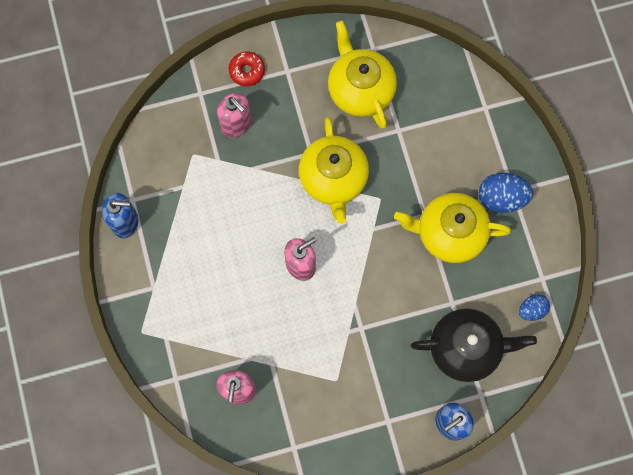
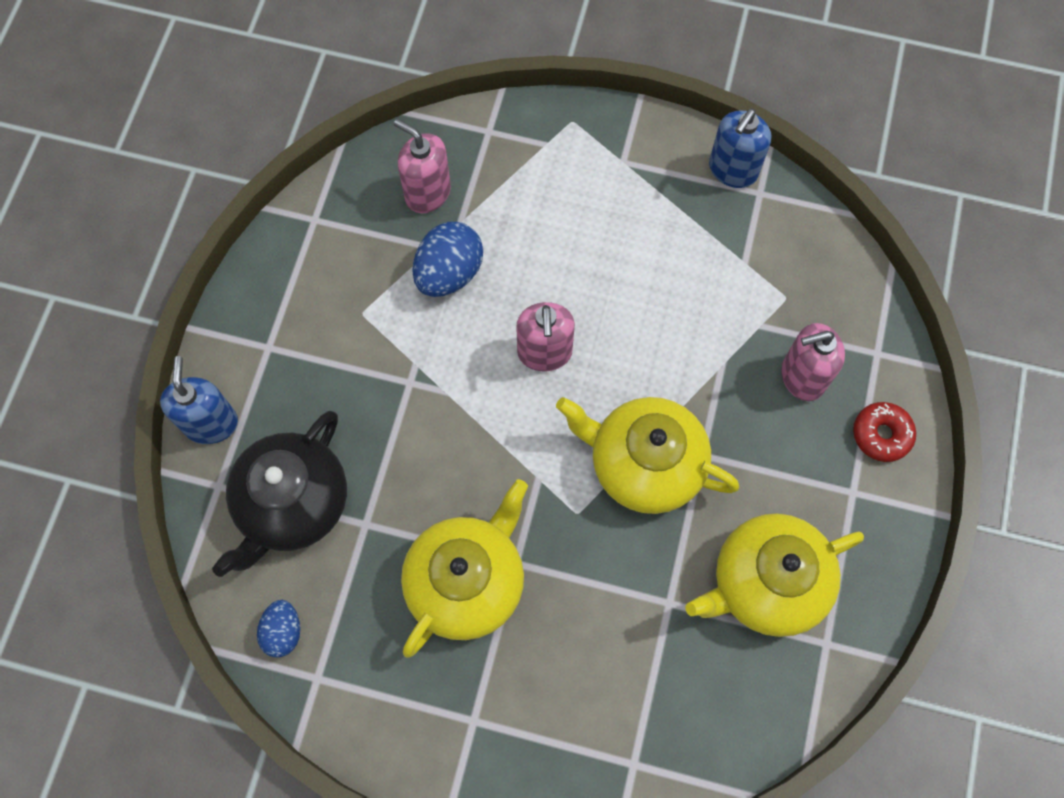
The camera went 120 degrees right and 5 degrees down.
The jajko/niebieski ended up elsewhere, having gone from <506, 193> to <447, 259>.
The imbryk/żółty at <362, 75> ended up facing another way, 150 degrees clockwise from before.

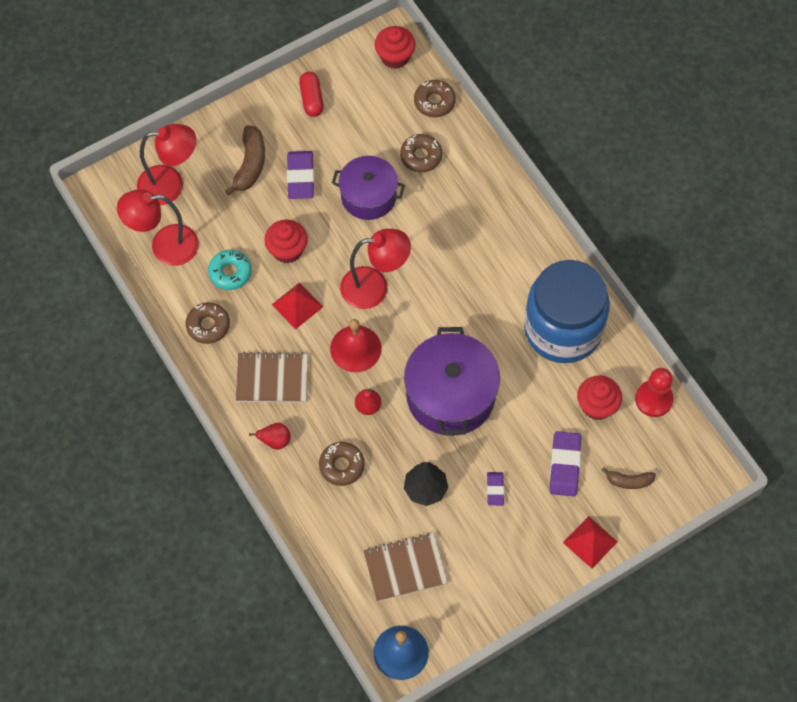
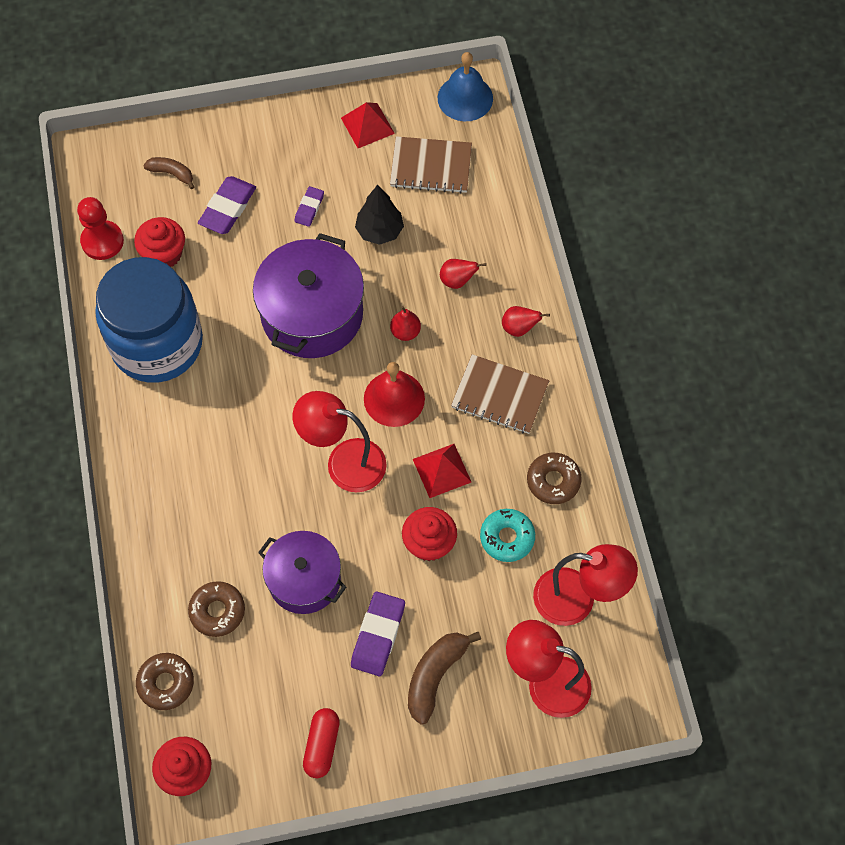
The camera went 160 degrees left and 0 degrees up.
The piramida/czerwony ended up elsewhere, having gone from <590, 542> to <368, 125>.
Where the donut/brązowy stood at <342, 464>, the gruszka/czerwony came to stand at <463, 274>.

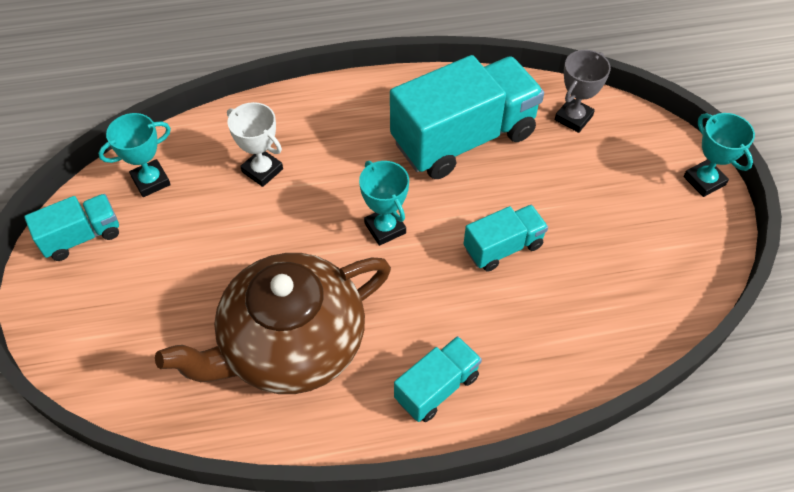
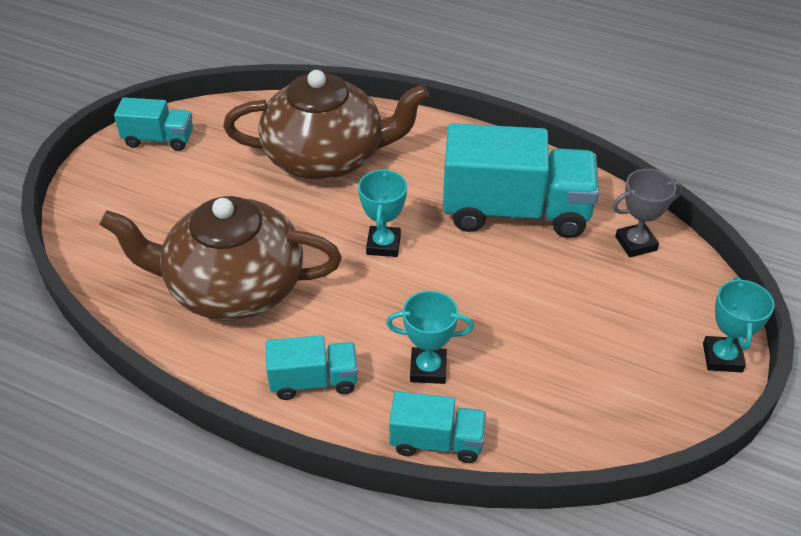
The camera went 35 degrees right and 10 degrees down.
The puchar/turkusowy ended up elsewhere, having gone from <134, 155> to <430, 337>.
The ciężarówka/turkusowy ended up elsewhere, having gone from <506, 238> to <437, 427>.
Where the puchar/biały stood at <255, 144>, the imbryk/brązowy came to stand at <326, 125>.

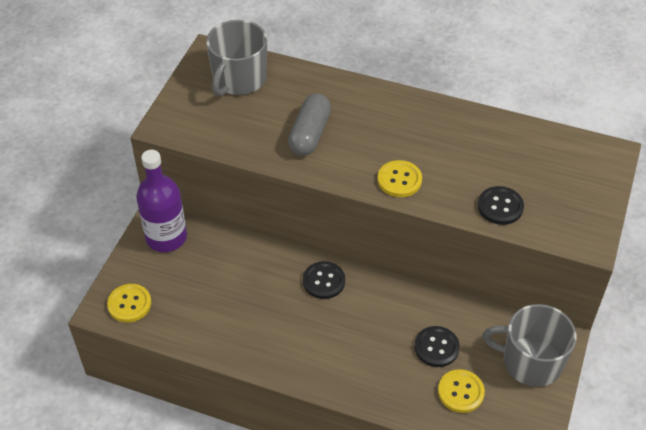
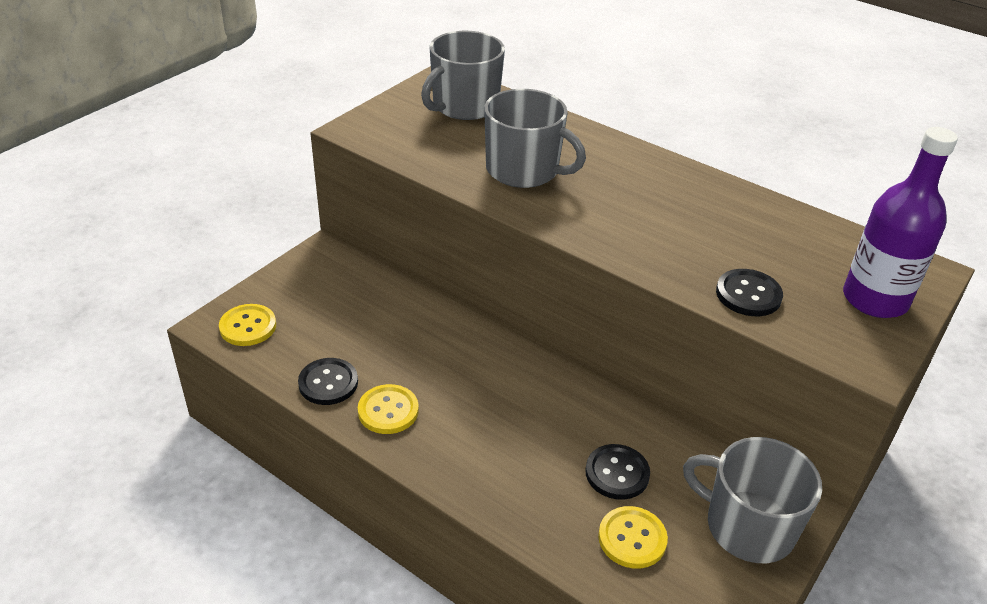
The camera went 15 degrees right and 10 degrees down.
The butelka/fioletowy ended up elsewhere, having gone from <161, 201> to <900, 222>.
The guzik/czarny ended up elsewhere, having gone from <324, 280> to <328, 381>.
The guzik/żółty ended up elsewhere, having gone from <399, 178> to <388, 409>.
Where the kapsułka/szary stood at <309, 125>, the kubek/szary came to stand at <535, 138>.

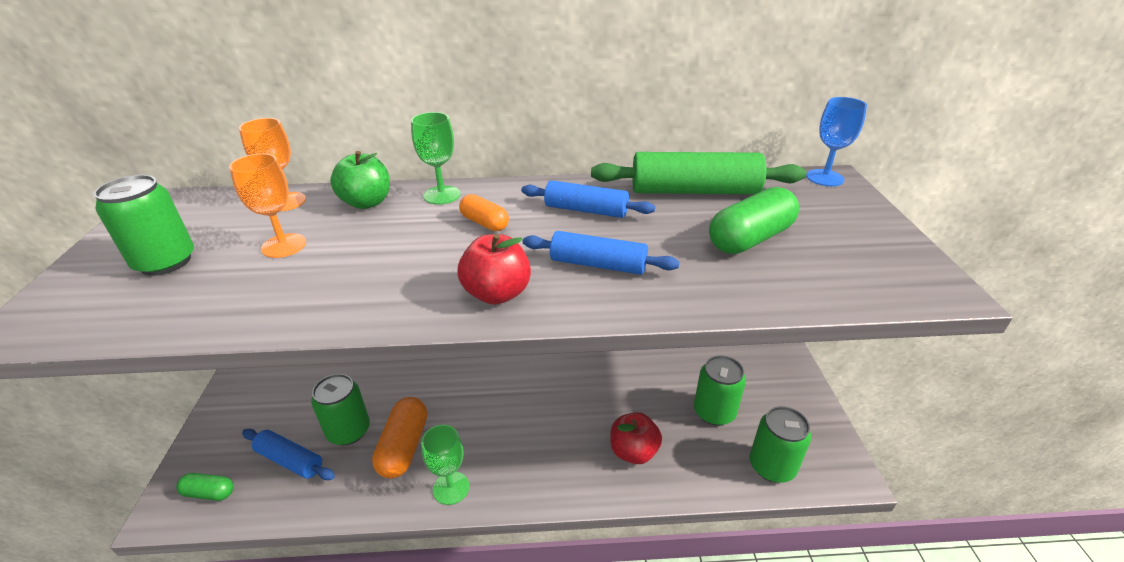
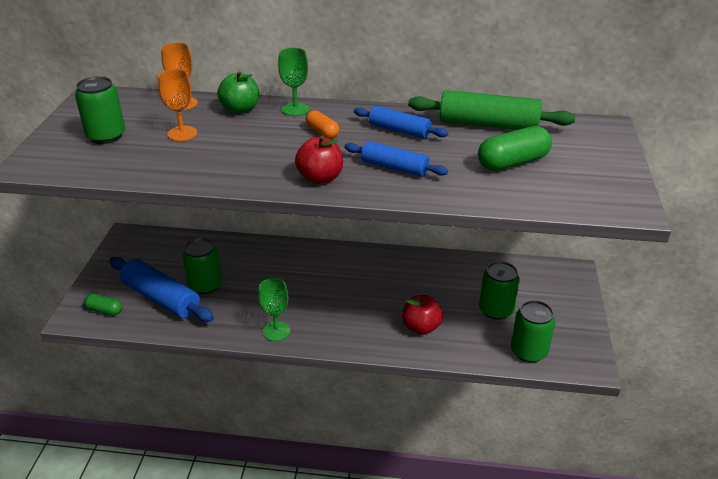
The camera went 10 degrees right and 0 degrees up.
The second view lost the kapsułka/pomarańczowy at <399, 437>.
The second view lost the kielich/niebieski at <836, 141>.
The size of the wałek do ciasta/niebieski at <288, 454> changed by a factor of 1.61.

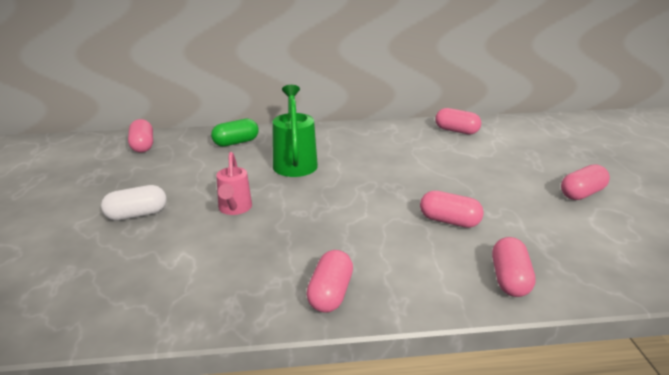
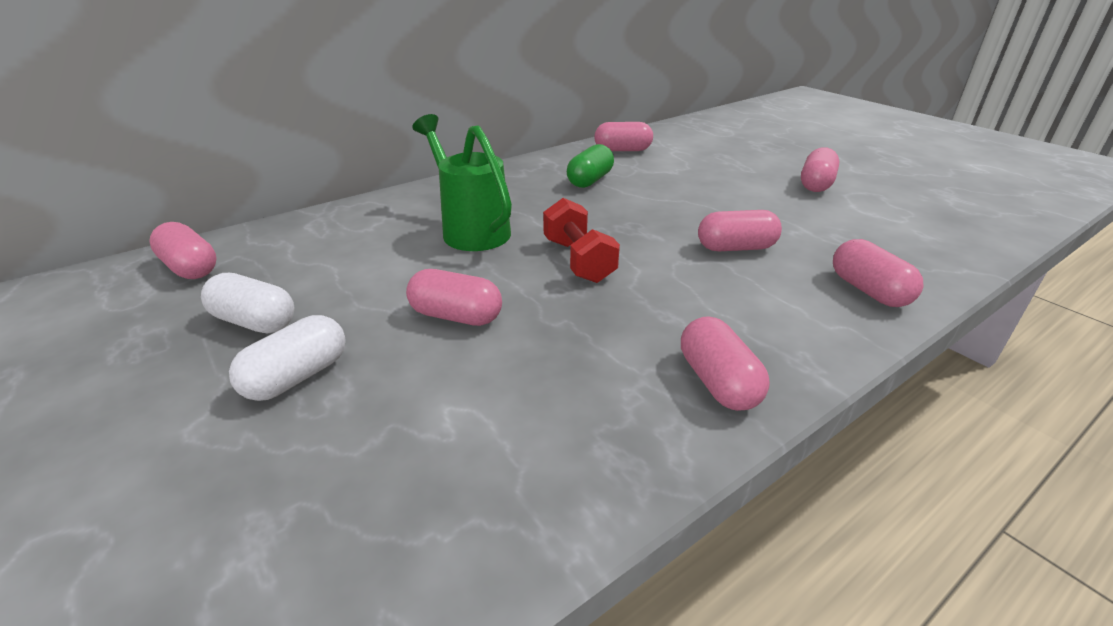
The camera went 30 degrees left and 5 degrees up.
The second view gained the kapsułka/biały at <247, 303>.
The second view gained the hantel/czerwony at <581, 240>.
The kapsułka/zielony ended up elsewhere, having gone from <235, 133> to <590, 166>.
Where the konewka/różowy stood at <234, 183>, the kapsułka/różowy came to stand at <454, 297>.

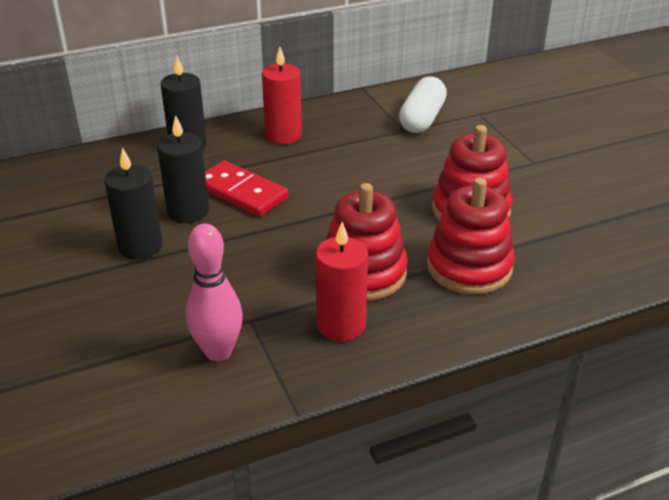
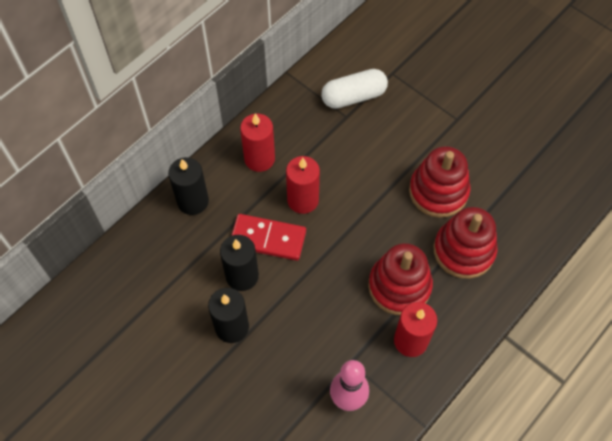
The camera went 25 degrees left and 25 degrees up.
The second view gained the świeca/czerwony at <303, 185>.
The kapsułka/biały at <423, 105> ended up facing another way, 75 degrees clockwise from before.

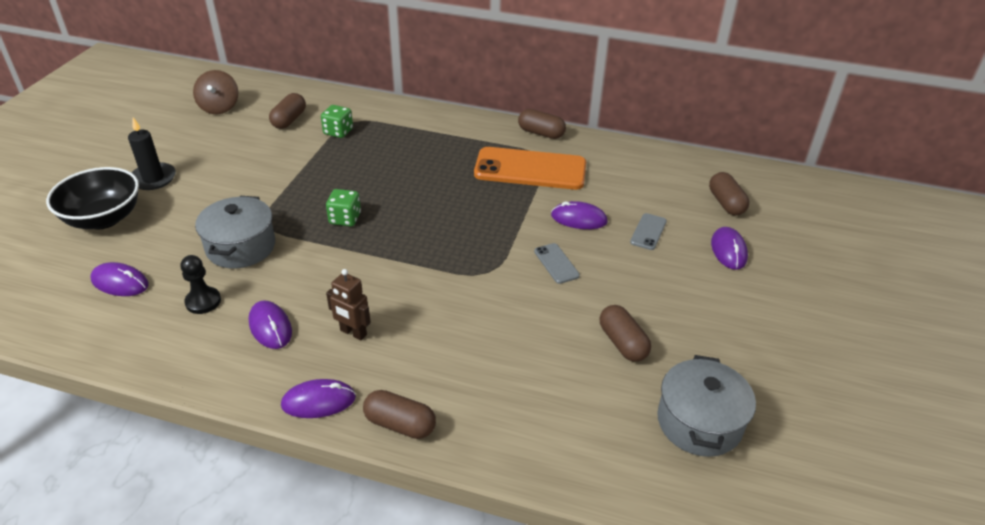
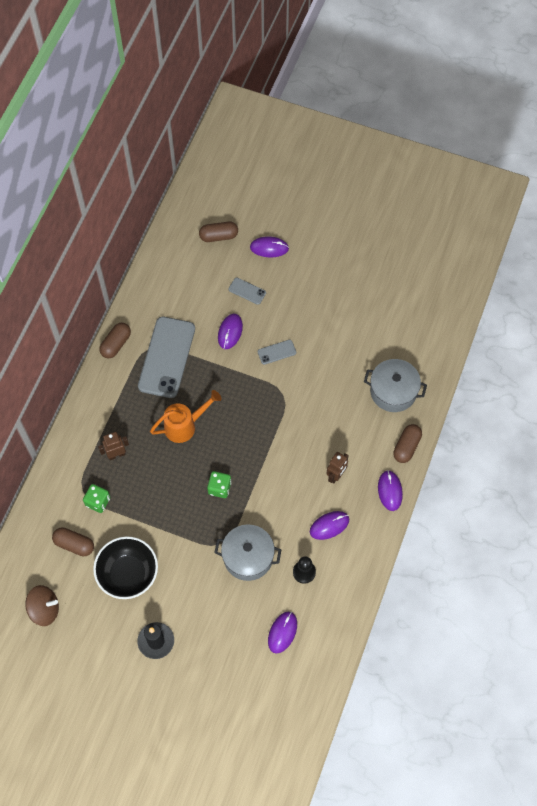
The camera went 85 degrees left and 25 degrees up.
The second view lost the kapsułka/brązowy at <625, 333>.
The second view gained the robot/brązowy at <113, 446>.
The second view gained the konewka/pomarańczowy at <186, 416>.
The miska/czarny ended up elsewhere, having gone from <92, 198> to <125, 567>.
The garnek/szary ended up elsewhere, having gone from <706, 406> to <395, 385>.
What was the telefon/pomarańczowy at <530, 168> turned into the telefon/szary at <166, 357>.

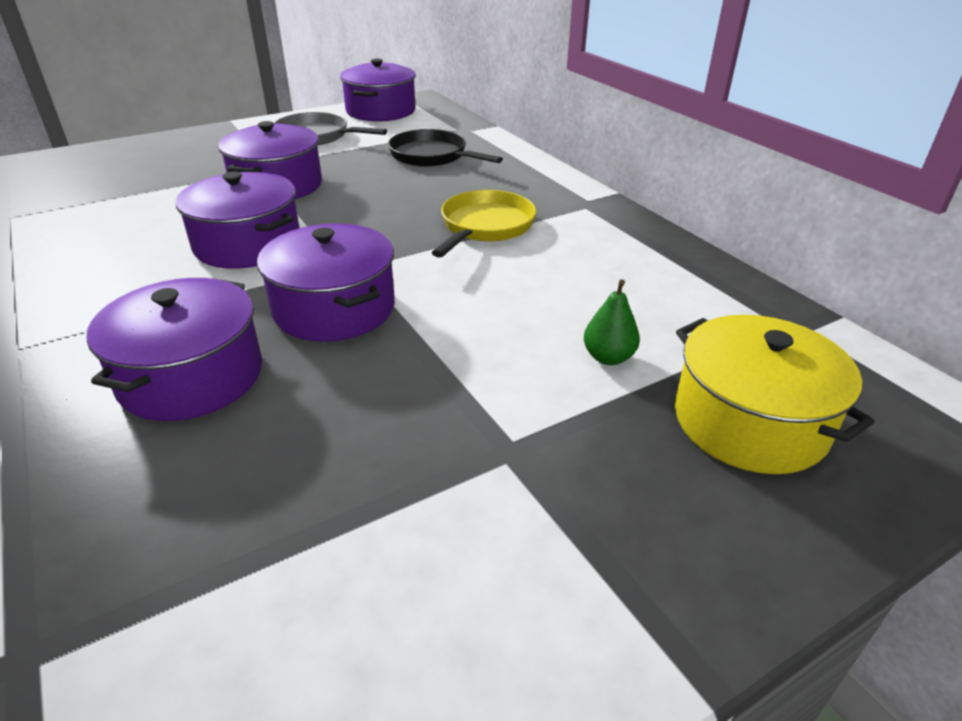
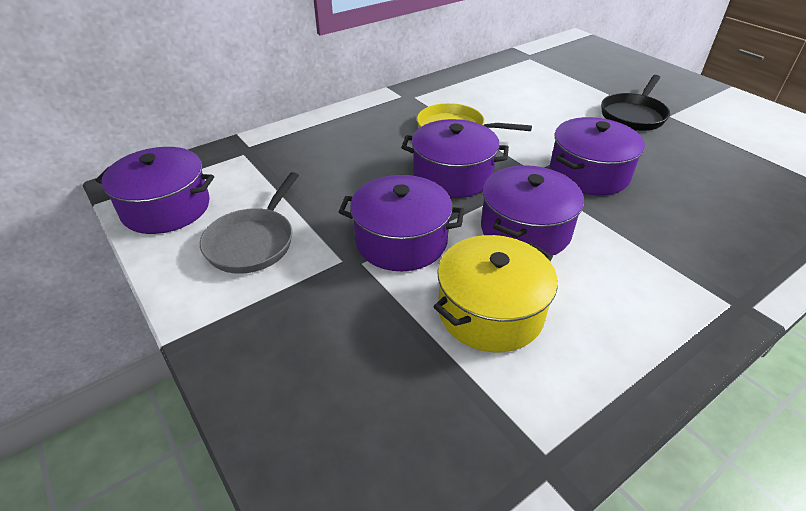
The camera went 95 degrees left and 5 degrees up.
The second view lost the gruszka/zielony at <612, 322>.
The garnek/fioletowy ended up elsewhere, having gone from <174, 349> to <455, 158>.
The patelnia/czarny ended up elsewhere, having gone from <445, 148> to <635, 103>.
The garnek/żółty ended up elsewhere, having gone from <774, 394> to <495, 293>.

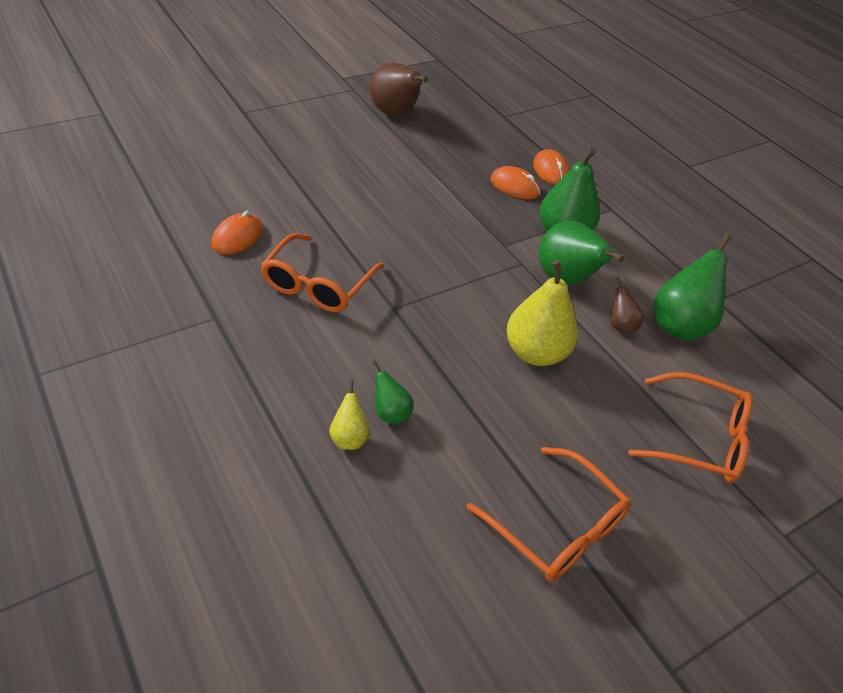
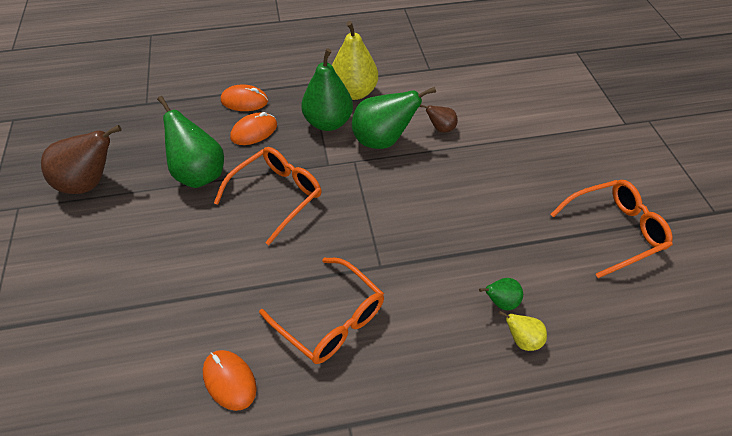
The camera went 65 degrees left and 5 degrees up.
The gruszka/żółty ended up elsewhere, having gone from <542, 313> to <355, 60>.
The okulary/pomarańczowy ended up elsewhere, having gone from <690, 427> to <268, 196>.
The gruszka/zielony ended up elsewhere, having gone from <692, 287> to <190, 142>.

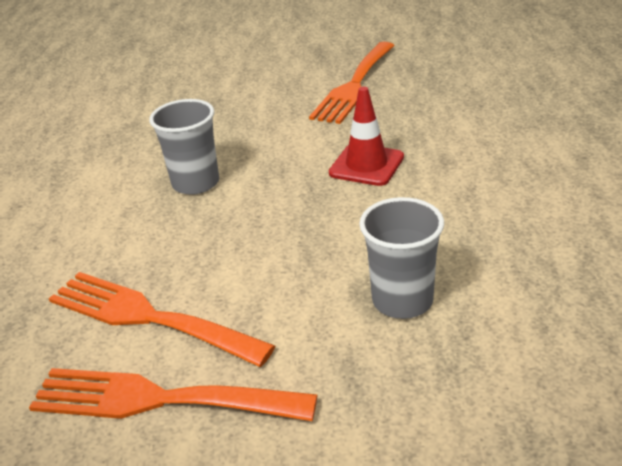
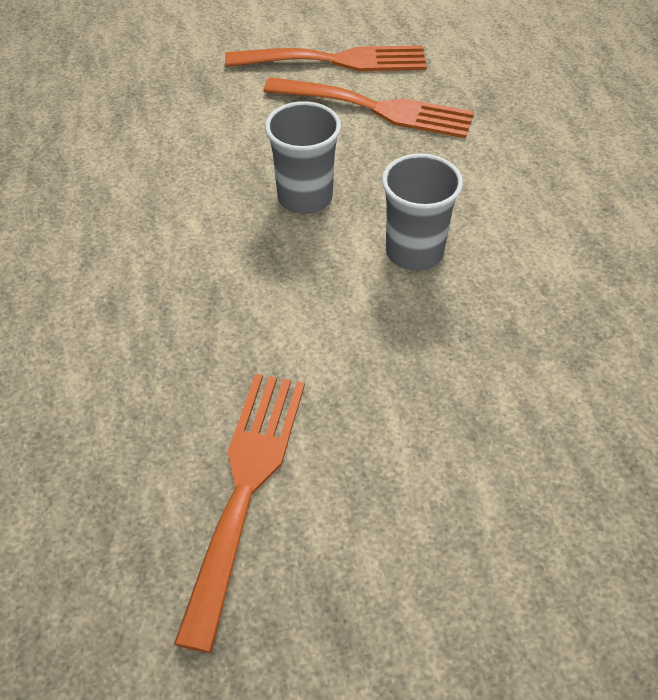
The camera went 165 degrees right and 15 degrees up.
The second view lost the pachołek/czerwony at <366, 136>.
The szklanka/szary ended up elsewhere, having gone from <401, 258> to <303, 157>.

